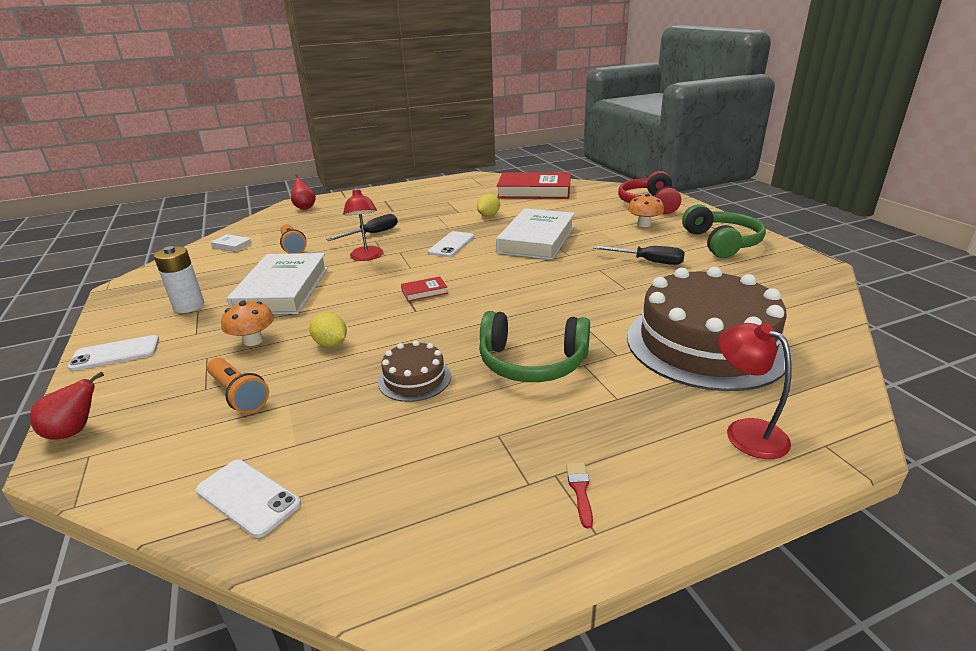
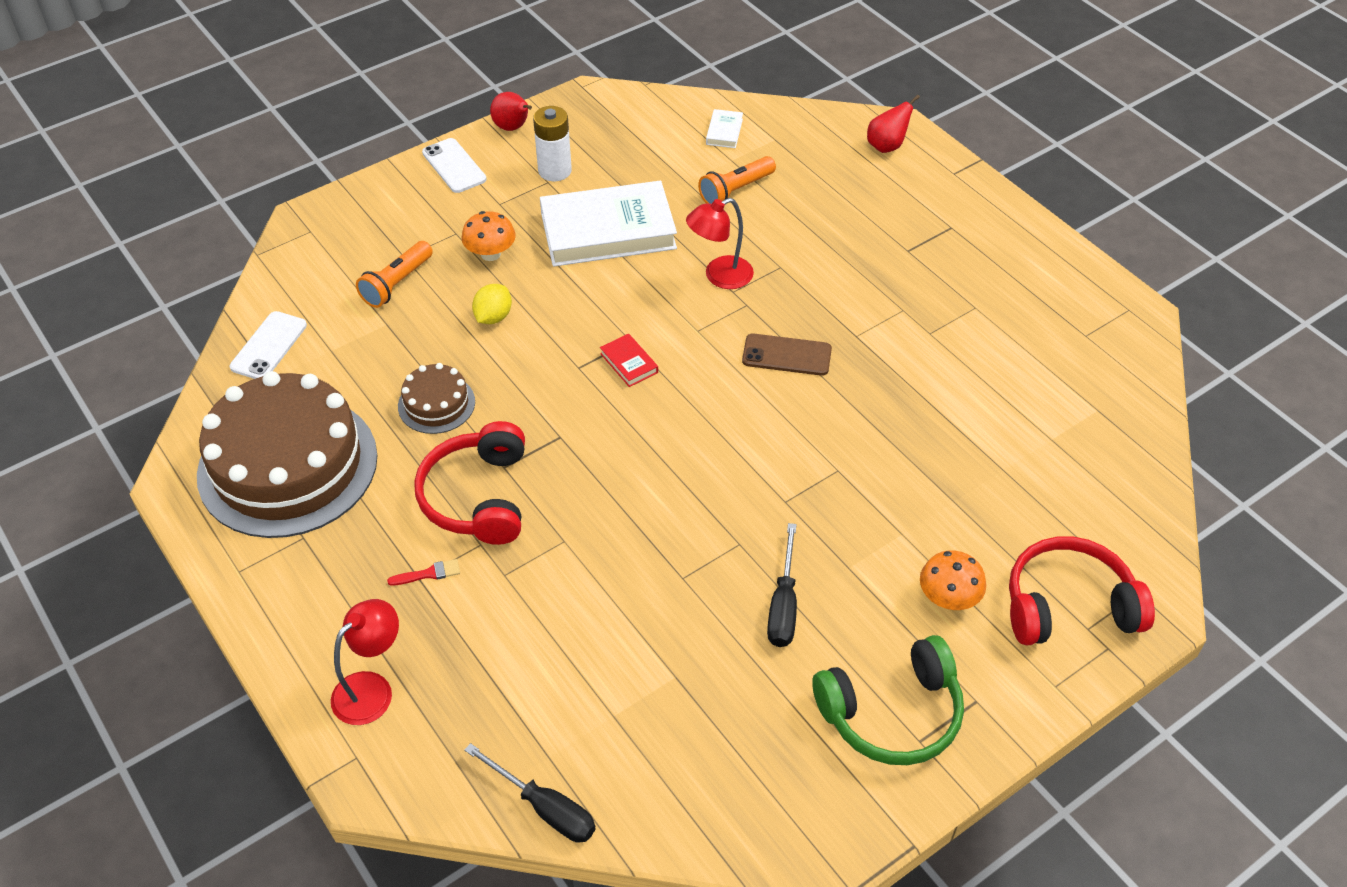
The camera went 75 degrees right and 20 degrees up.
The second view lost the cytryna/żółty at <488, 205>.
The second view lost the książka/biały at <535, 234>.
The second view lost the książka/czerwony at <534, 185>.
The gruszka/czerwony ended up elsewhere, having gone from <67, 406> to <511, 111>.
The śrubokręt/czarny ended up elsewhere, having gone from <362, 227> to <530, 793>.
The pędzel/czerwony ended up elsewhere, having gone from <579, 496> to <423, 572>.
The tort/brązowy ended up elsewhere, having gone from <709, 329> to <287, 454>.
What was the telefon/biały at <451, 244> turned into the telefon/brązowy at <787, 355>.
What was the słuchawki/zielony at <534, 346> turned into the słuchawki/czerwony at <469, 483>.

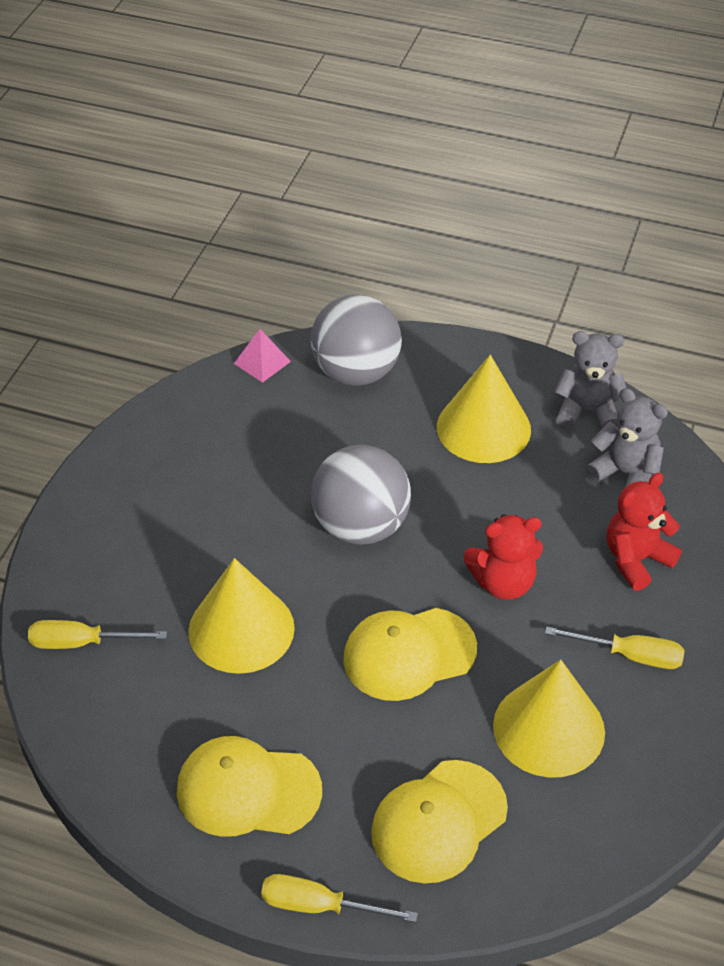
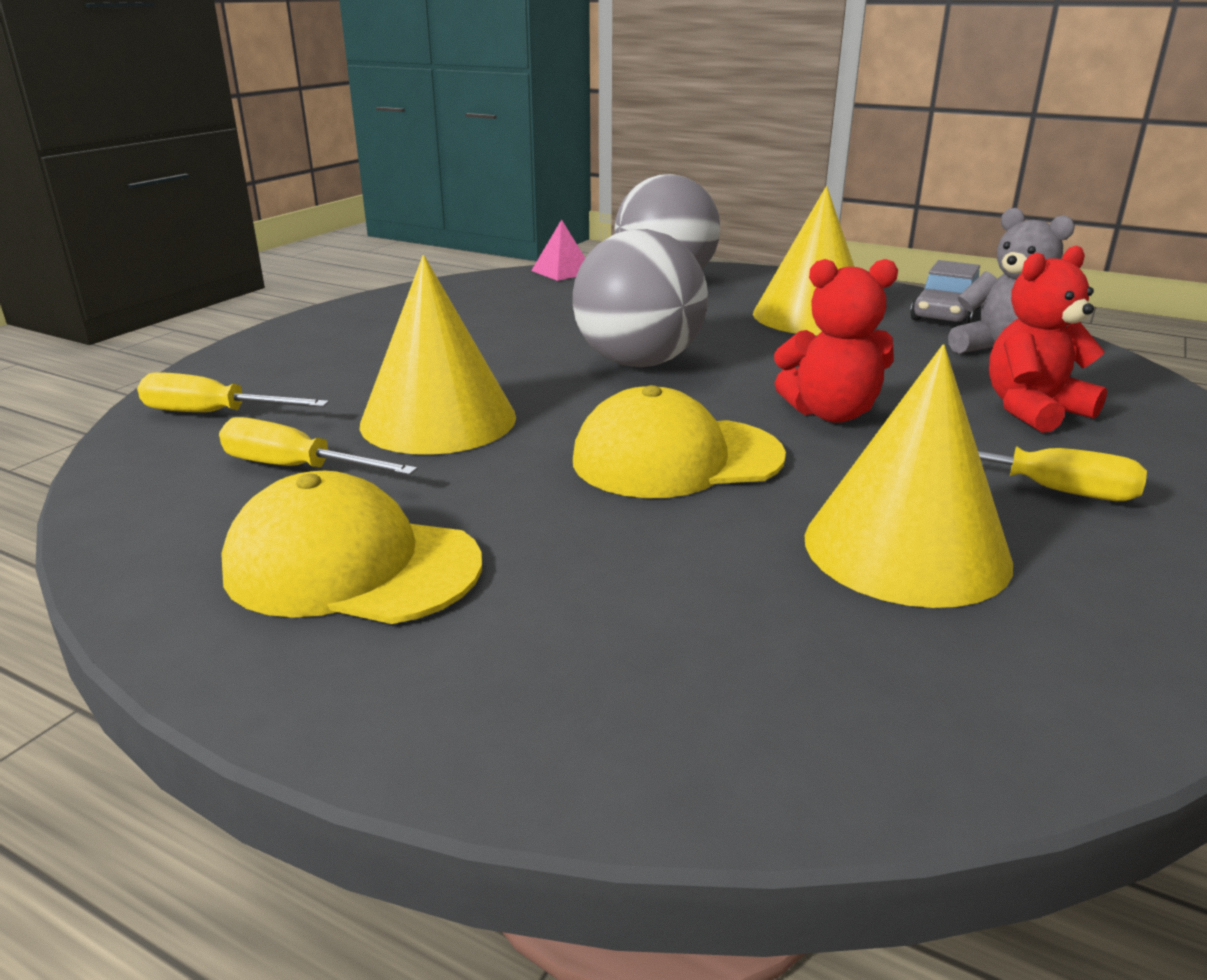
The camera went 10 degrees right and 20 degrees down.
The second view lost the czapka/żółty at <439, 822>.
The śrubokręt/żółty ended up elsewhere, having gone from <339, 898> to <318, 446>.
Where the miś/szary stood at <590, 380>, the samochód/szary came to stand at <945, 293>.

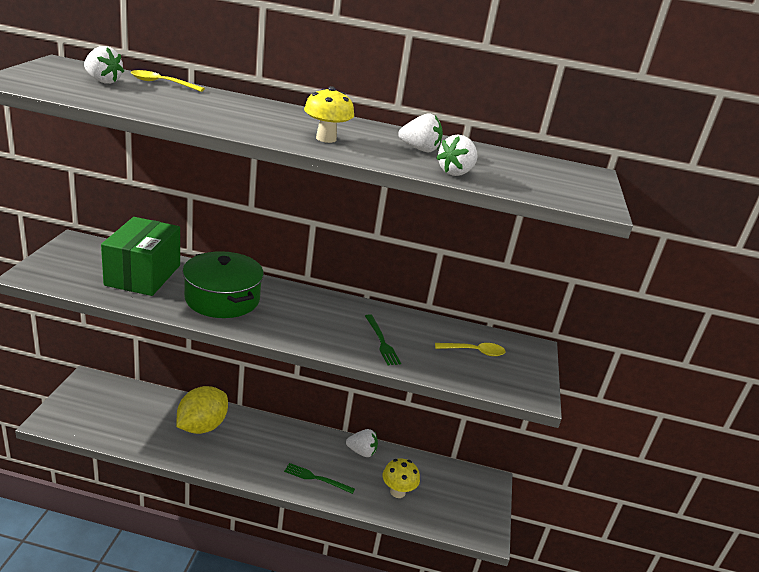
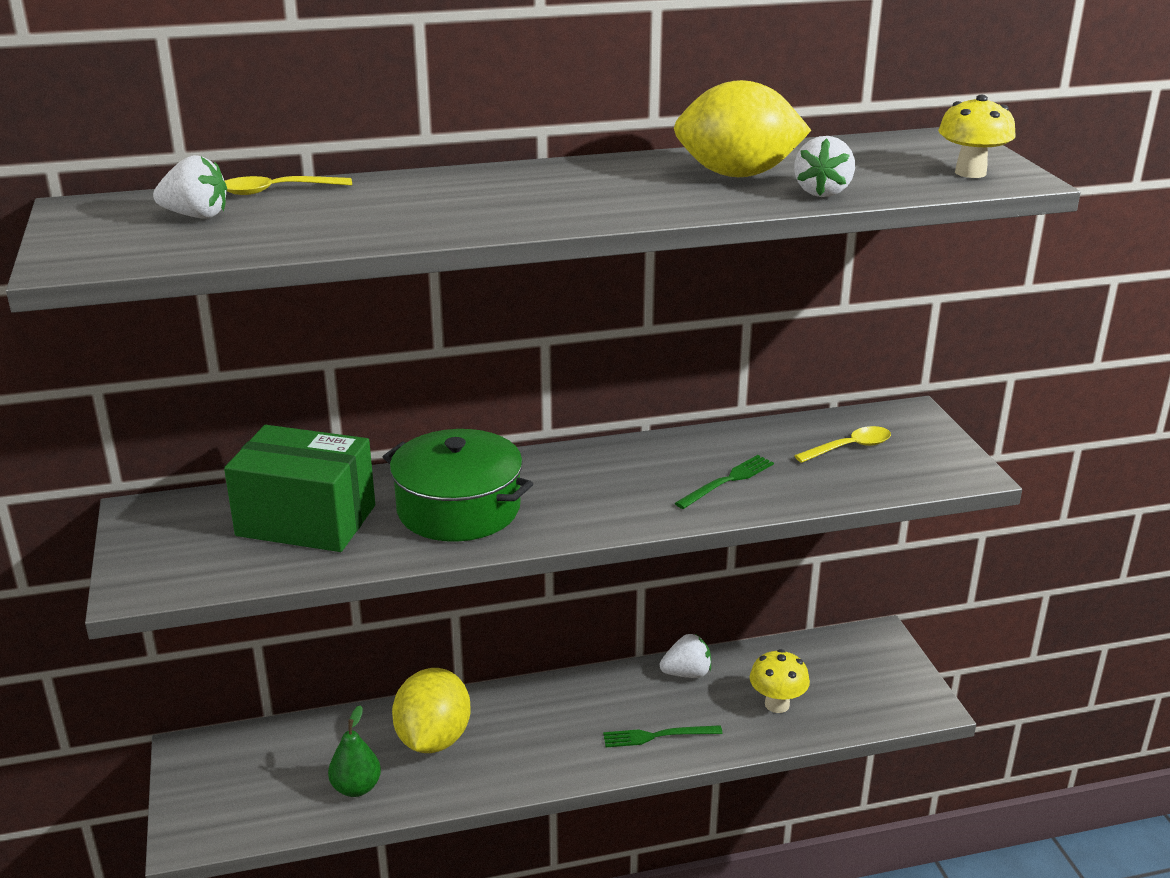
The camera went 20 degrees left and 0 degrees up.
The second view gained the gruszka/zielony at <354, 751>.
The grzyb/żółty ended up elsewhere, having gone from <329, 114> to <977, 136>.
Where the truskawka/biały stood at <420, 132>, the cytryna/żółty came to stand at <743, 128>.
The pudełko/zielony at <140, 256> ended up facing another way, 60 degrees counterclockwise from before.
The widelec/zielony at <383, 339> ended up facing another way, 90 degrees counterclockwise from before.

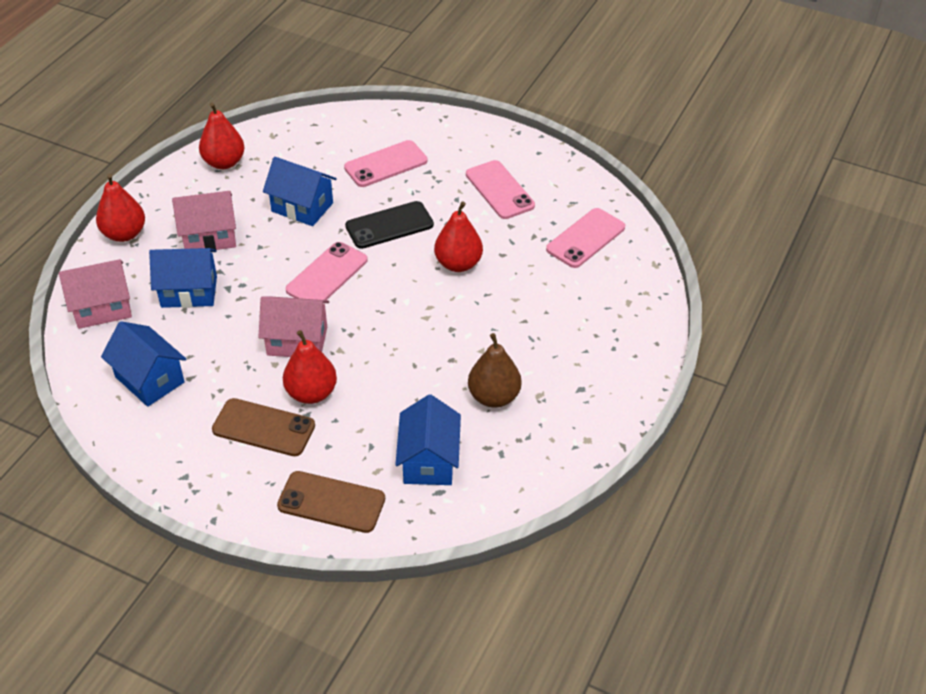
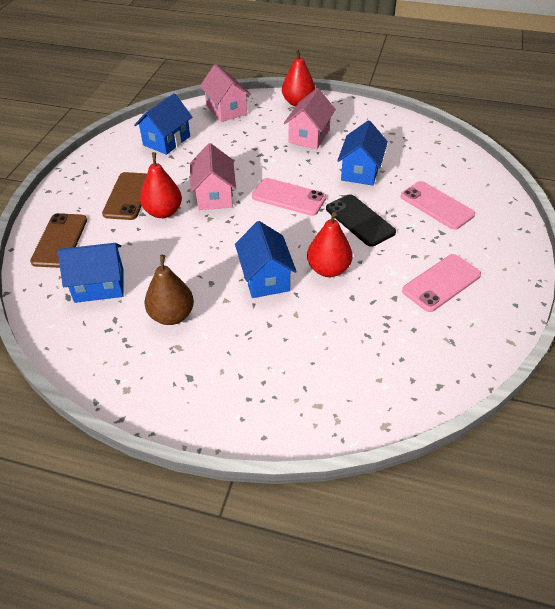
The camera went 80 degrees right and 0 degrees up.
The second view lost the gruszka/czerwony at <222, 135>.
The second view lost the telefon/różowy at <585, 238>.
The domek/niebieski ended up elsewhere, having gone from <183, 278> to <266, 259>.
The domek/różowy at <204, 220> ended up facing another way, 45 degrees clockwise from before.

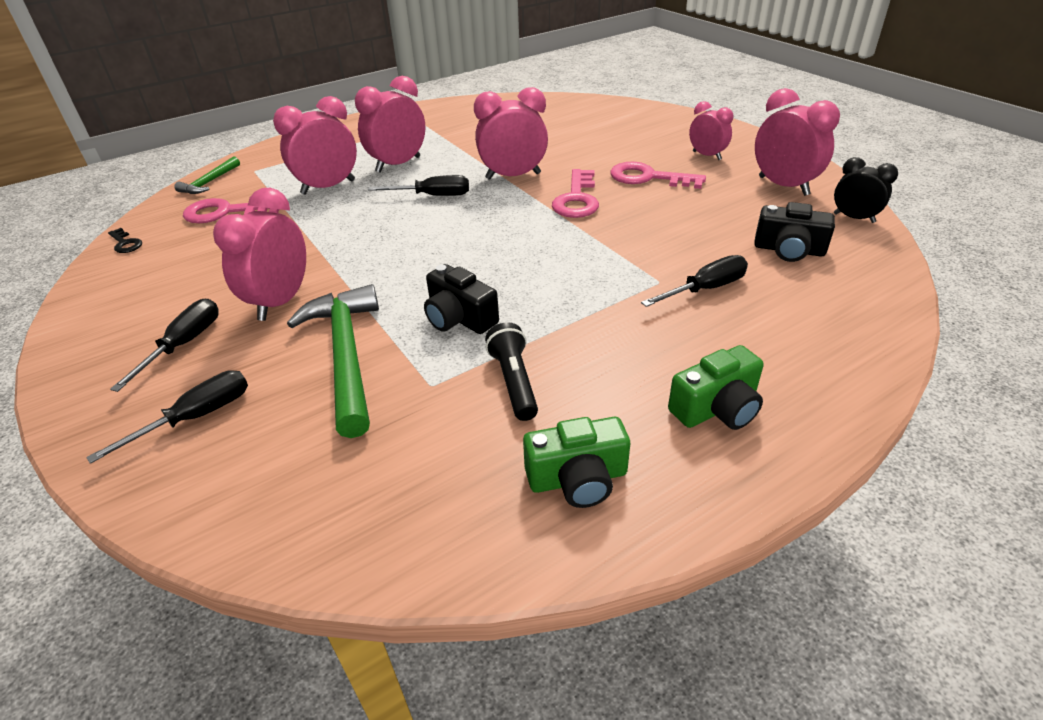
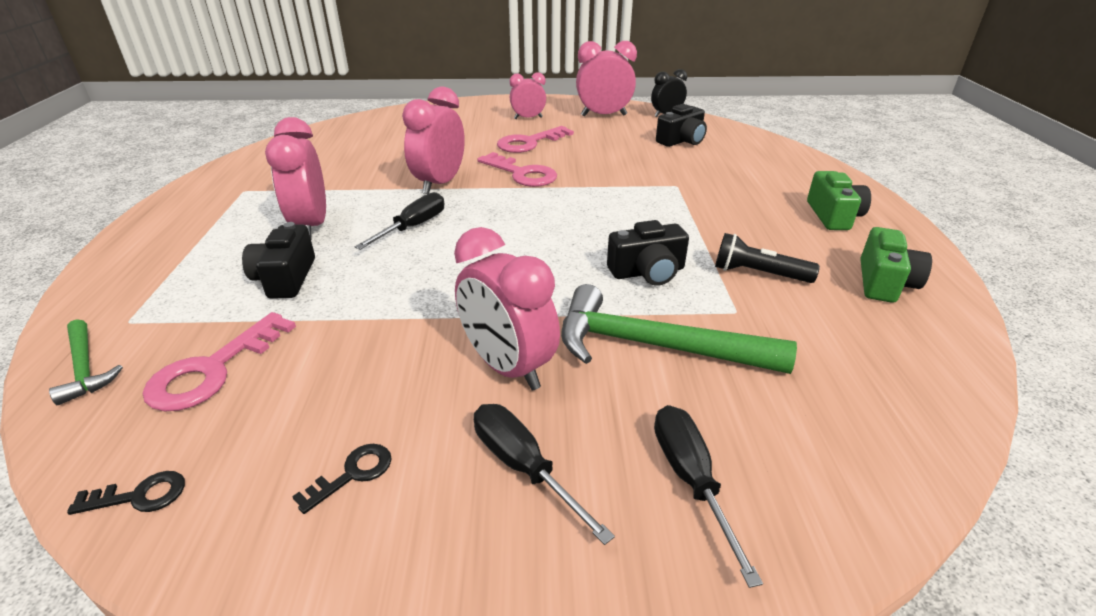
The camera went 60 degrees left and 5 degrees down.
The second view lost the śrubokręt/czarny at <694, 281>.
The second view gained the klucz/czarny at <342, 479>.
Where the budzik/różowy stood at <315, 145>, the aparat fotograficzny/czarny came to stand at <278, 260>.

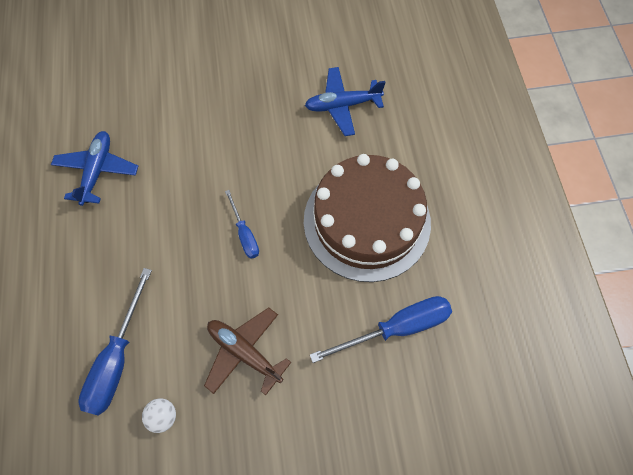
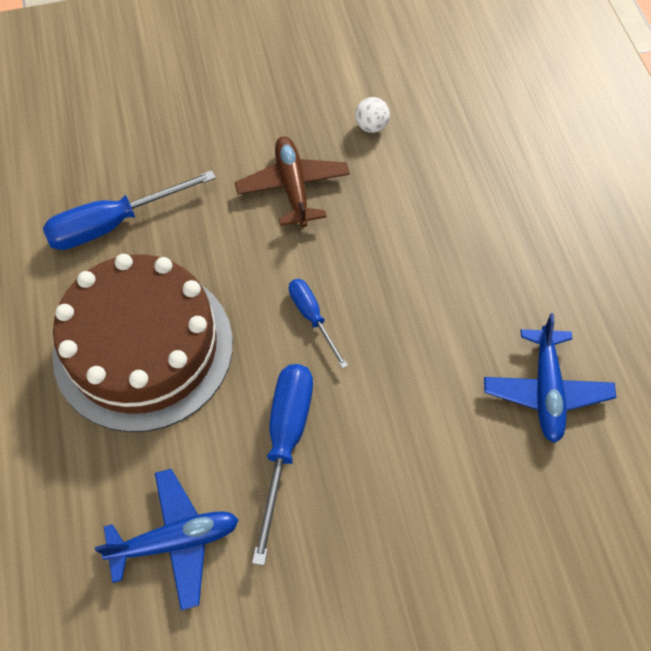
The camera went 175 degrees right and 5 degrees down.
The śrubokręt/niebieski ended up elsewhere, having gone from <115, 342> to <282, 465>.
The samolot/brązowy at <247, 351> ended up facing another way, 135 degrees counterclockwise from before.

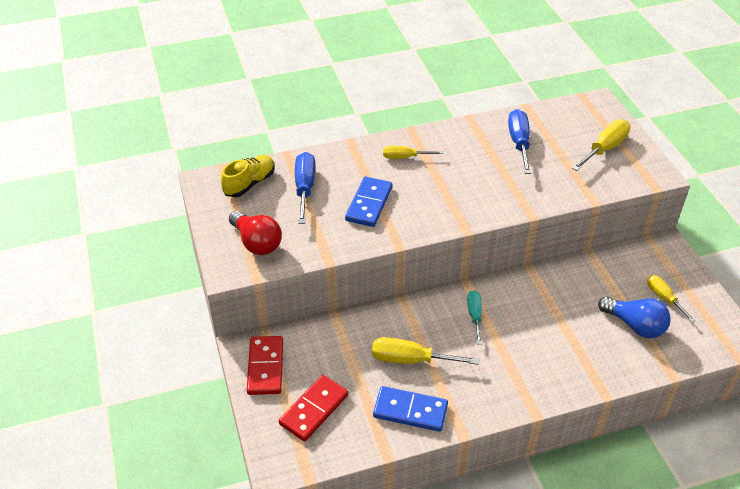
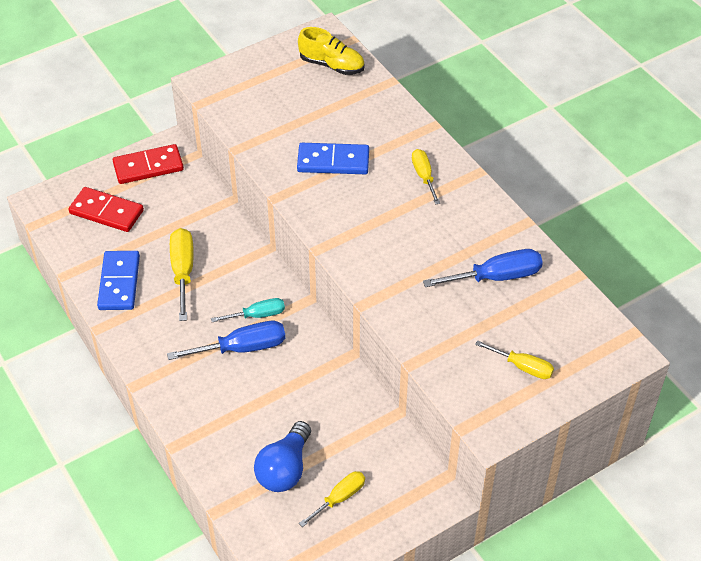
The camera went 75 degrees right and 5 degrees up.
The second view lost the żarówka/czerwony at <255, 233>.
The śrubokręt/niebieski ended up elsewhere, having gone from <305, 188> to <226, 340>.
The size of the śrubokręt/żółty at <601, 145> changed by a factor of 0.64.

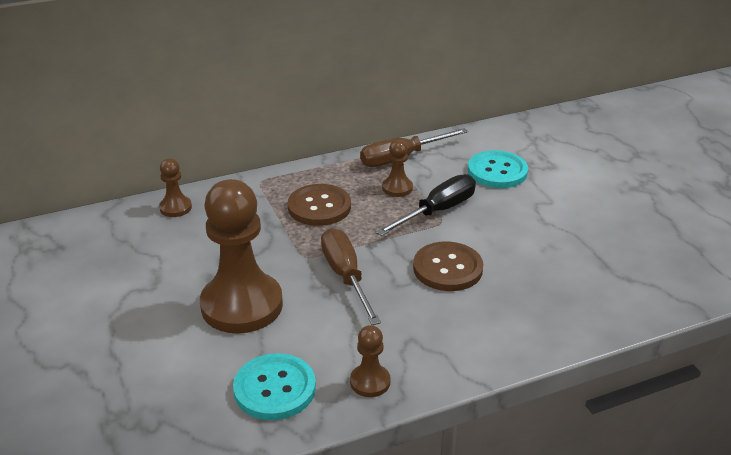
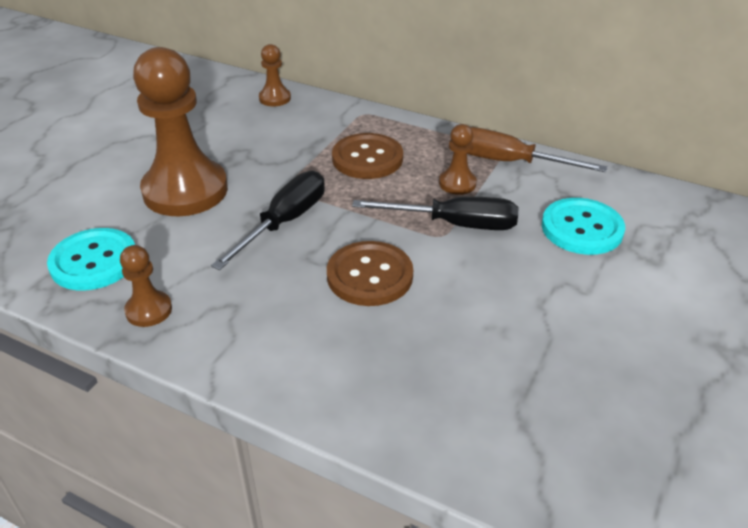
The camera went 50 degrees right and 5 degrees up.
What was the śrubokręt/brązowy at <351, 276> turned into the śrubokręt/czarny at <268, 220>.

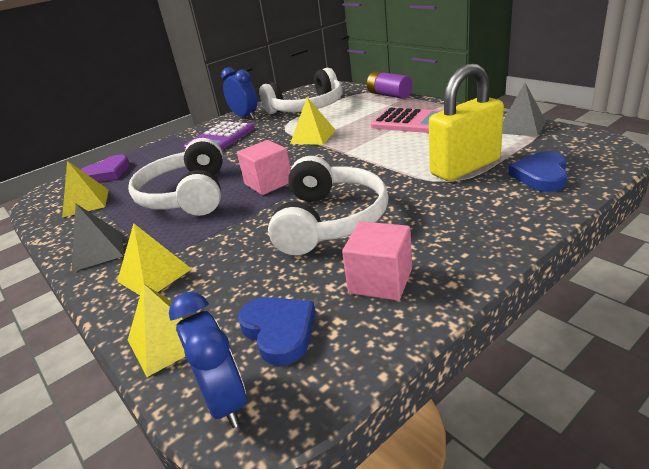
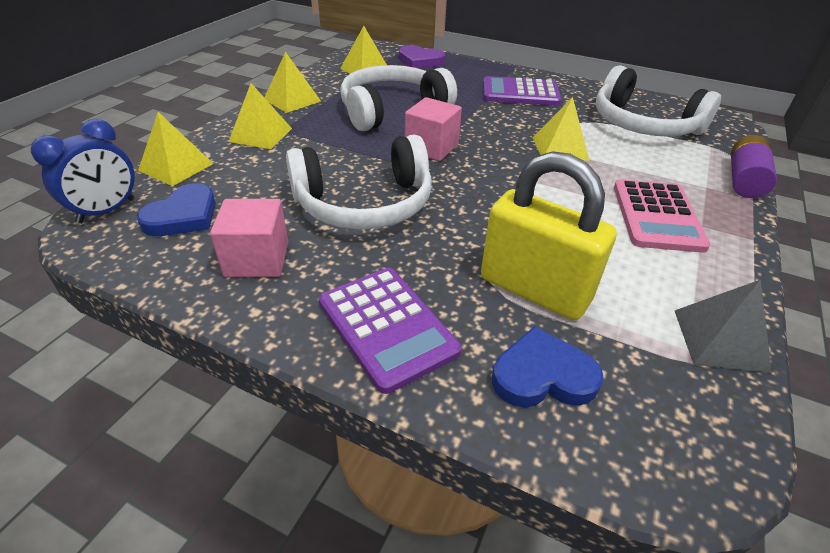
The camera went 60 degrees right and 10 degrees up.
The second view lost the budzik/niebieski at <239, 93>.
The second view gained the kalkulator/fioletowy at <390, 331>.
What was the piramida/szary at <97, 238> turned into the piramida/żółty at <292, 82>.

